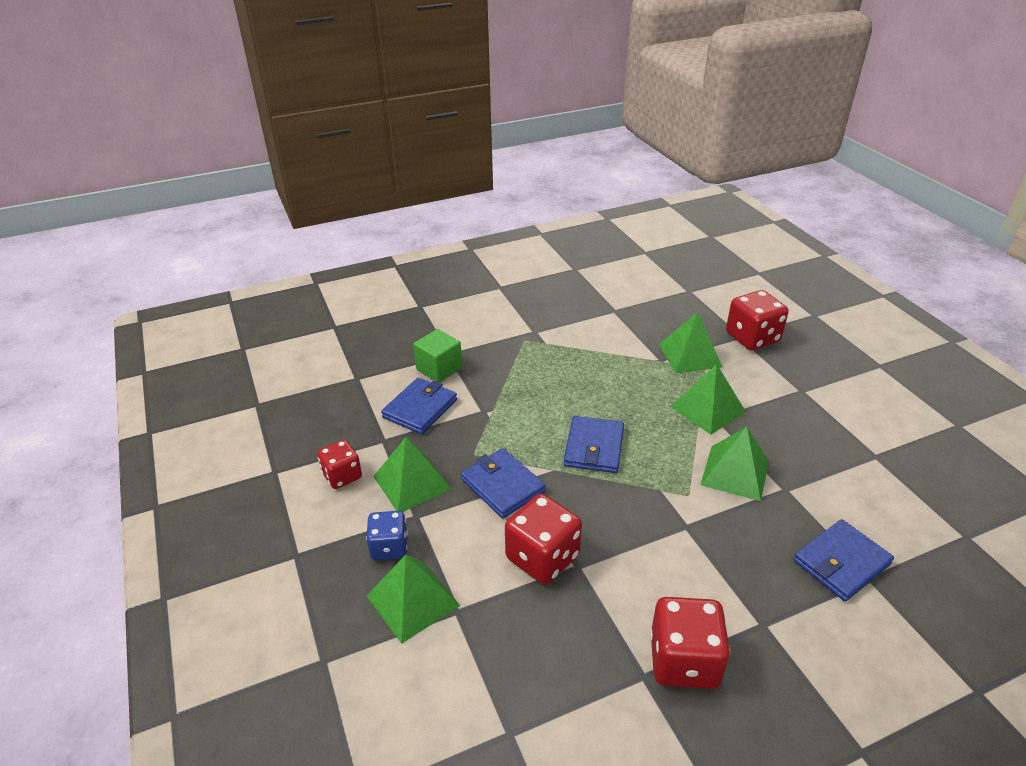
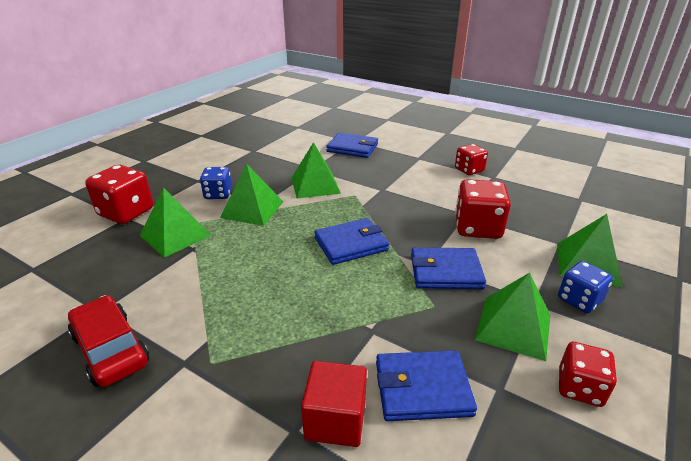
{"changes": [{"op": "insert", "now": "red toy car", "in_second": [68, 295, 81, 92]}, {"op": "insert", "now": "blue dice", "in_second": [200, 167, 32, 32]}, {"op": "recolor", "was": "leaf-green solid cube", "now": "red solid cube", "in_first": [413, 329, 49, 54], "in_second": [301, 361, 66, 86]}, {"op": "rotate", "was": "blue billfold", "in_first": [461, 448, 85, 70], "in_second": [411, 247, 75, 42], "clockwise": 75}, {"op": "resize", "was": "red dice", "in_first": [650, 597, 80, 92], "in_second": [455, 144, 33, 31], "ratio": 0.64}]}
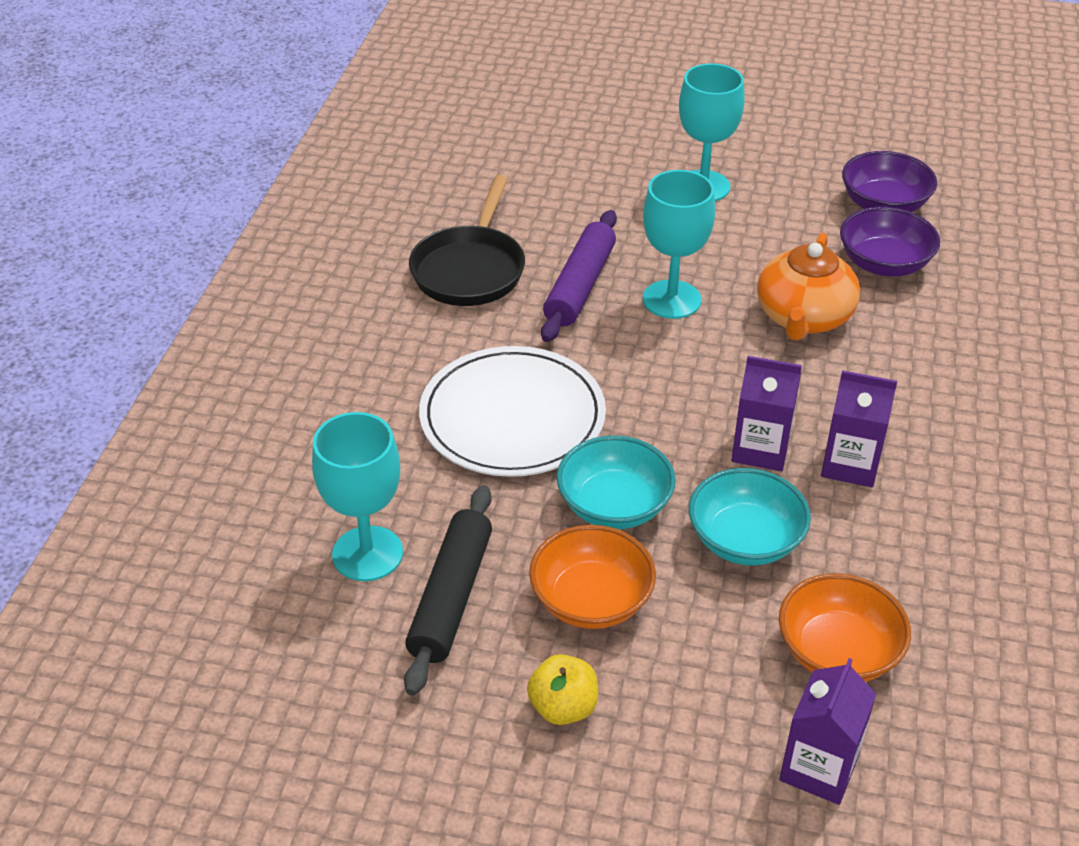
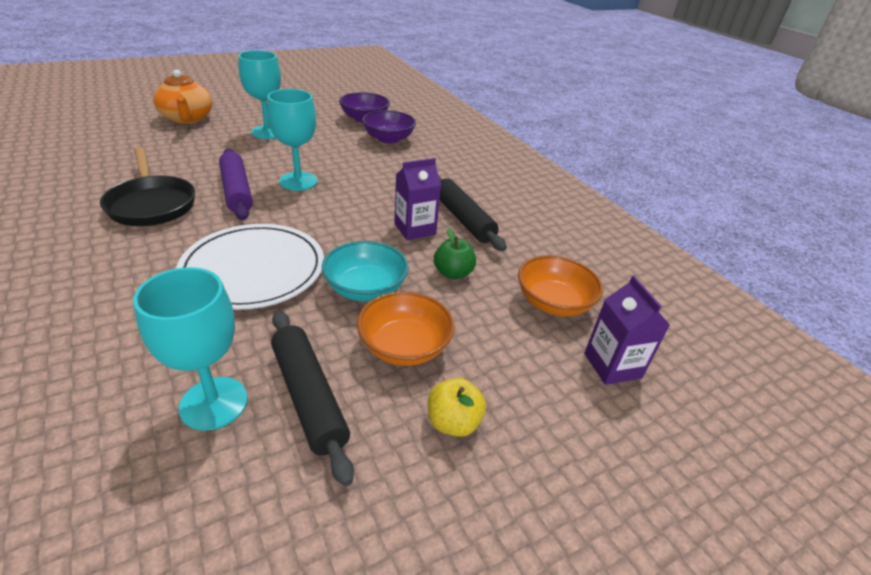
{"changes": [{"op": "move", "was": "orange china teapot", "in_first": [757, 232, 103, 109], "in_second": [153, 70, 60, 54]}, {"op": "replace", "was": "turquoise serving bowl", "now": "leaf-green apple", "in_first": [689, 468, 122, 98], "in_second": [434, 228, 42, 51]}, {"op": "replace", "was": "purple milk carton", "now": "jet-black pastry roller", "in_first": [821, 370, 76, 117], "in_second": [439, 176, 68, 75]}]}
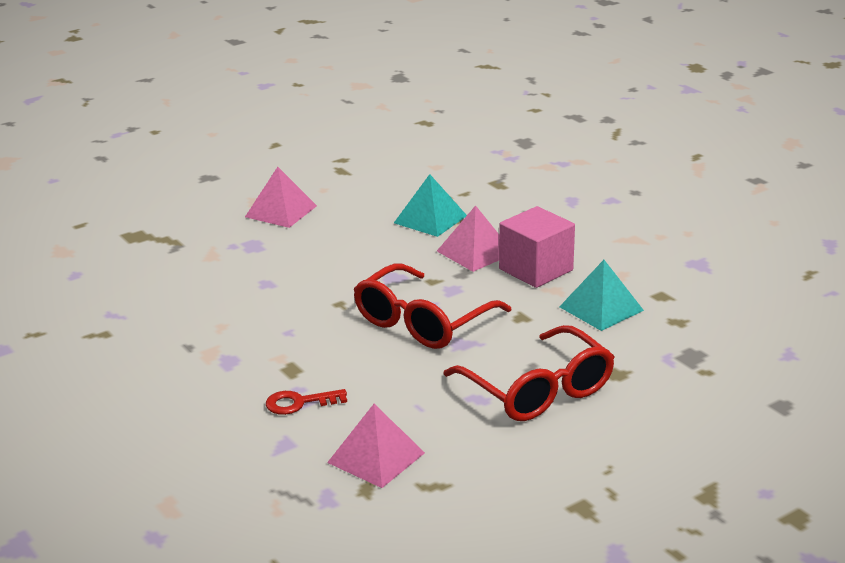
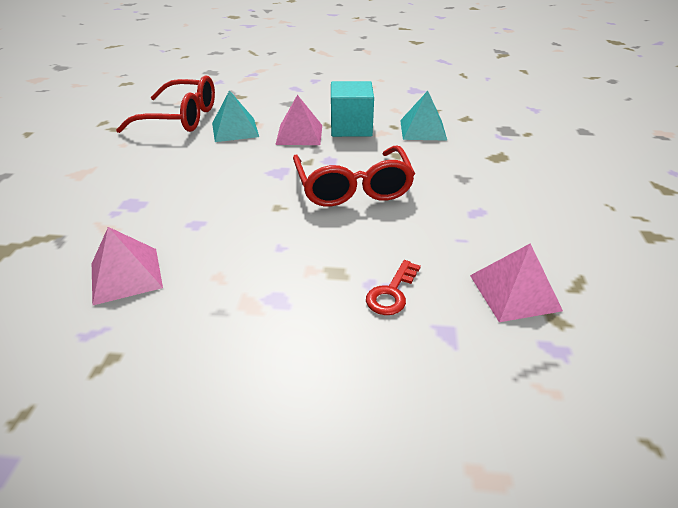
{"changes": [{"op": "move", "was": "rose-pink pyramid", "in_first": [245, 167, 72, 61], "in_second": [92, 227, 71, 79]}, {"op": "move", "was": "red eyeglasses", "in_first": [444, 325, 171, 96], "in_second": [116, 75, 99, 58]}, {"op": "recolor", "was": "rose-pink solid cube", "now": "turquoise solid cube", "in_first": [499, 206, 76, 82], "in_second": [331, 81, 43, 56]}]}
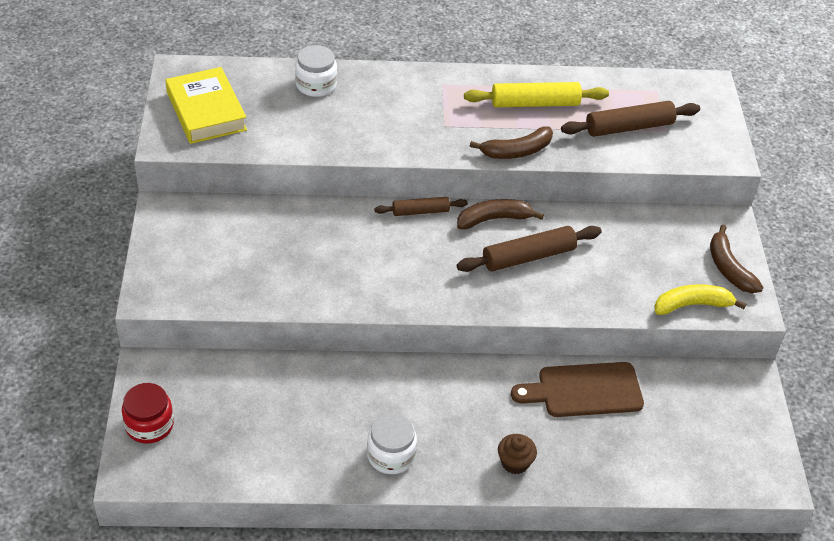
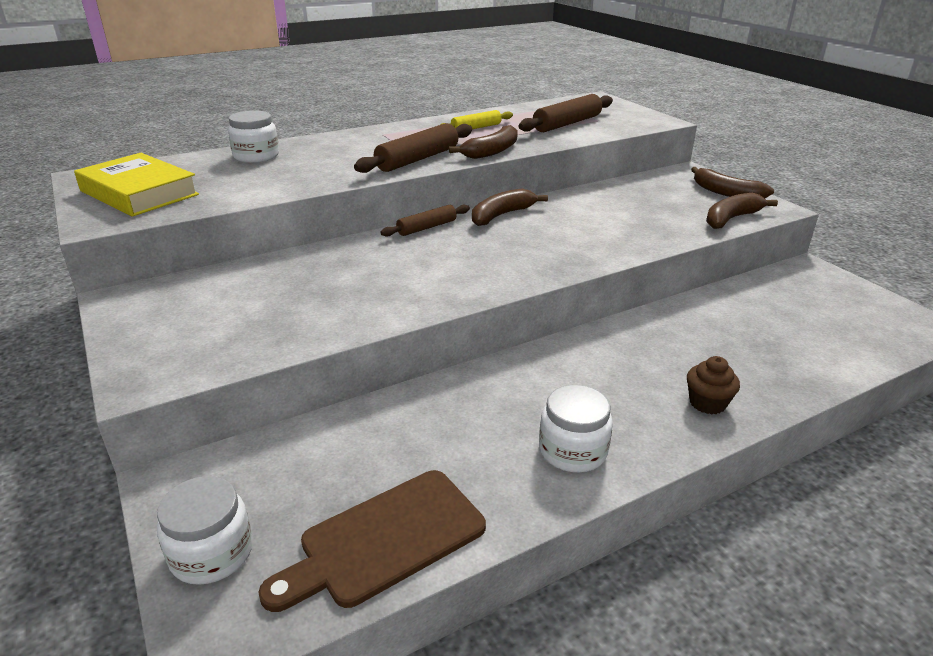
{"changes": [{"op": "recolor", "was": "red jam jar", "now": "snow-white jam jar", "in_first": [122, 383, 52, 61], "in_second": [157, 476, 96, 109]}, {"op": "move", "was": "brown bread board", "in_first": [511, 362, 133, 55], "in_second": [258, 470, 228, 142]}, {"op": "move", "was": "brown pastry roller", "in_first": [457, 226, 145, 46], "in_second": [354, 123, 118, 50]}, {"op": "resize", "was": "bright yellow pastry roller", "in_first": [464, 82, 145, 25], "in_second": [440, 110, 73, 19], "ratio": 0.62}, {"op": "recolor", "was": "bright yellow banana", "now": "brown banana", "in_first": [654, 284, 92, 31], "in_second": [706, 193, 72, 36]}]}
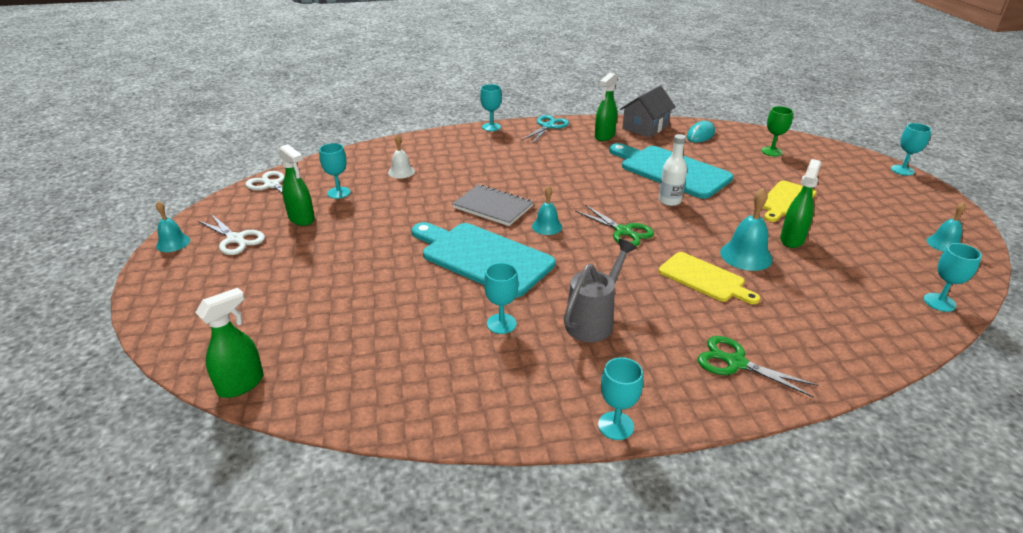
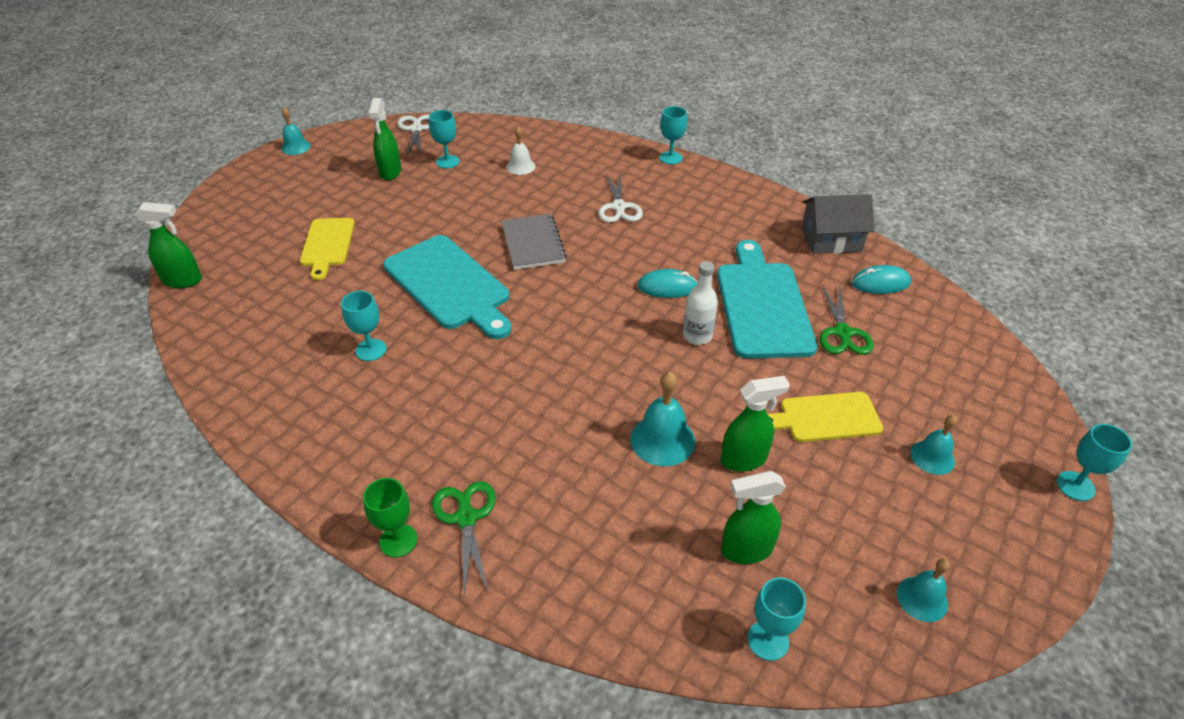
{"changes": [{"op": "move", "was": "bright yellow bread board", "in_first": [659, 252, 101, 52], "in_second": [300, 218, 55, 63]}, {"op": "move", "was": "leaf-green wine glass", "in_first": [761, 106, 32, 50], "in_second": [363, 478, 54, 80]}, {"op": "rotate", "was": "turquoise bread board", "in_first": [412, 222, 143, 75], "in_second": [383, 235, 129, 104], "clockwise": 150}, {"op": "move", "was": "snow-white scissors", "in_first": [197, 214, 68, 41], "in_second": [598, 172, 45, 51]}, {"op": "insert", "now": "turquoise mouse", "in_second": [637, 269, 61, 29]}, {"op": "move", "was": "leaf-green spray cleaner", "in_first": [595, 73, 22, 68], "in_second": [721, 471, 65, 93]}, {"op": "move", "was": "leaf-green scissors", "in_first": [575, 205, 79, 41], "in_second": [819, 285, 55, 70]}, {"op": "move", "was": "turquoise hand bell", "in_first": [532, 185, 30, 50], "in_second": [910, 415, 47, 60]}, {"op": "delete", "was": "turquoise scissors", "in_first": [522, 115, 47, 29]}, {"op": "delete", "was": "gray watering can", "in_first": [564, 239, 73, 103]}, {"op": "delete", "was": "turquoise wine glass", "in_first": [598, 357, 45, 83]}]}
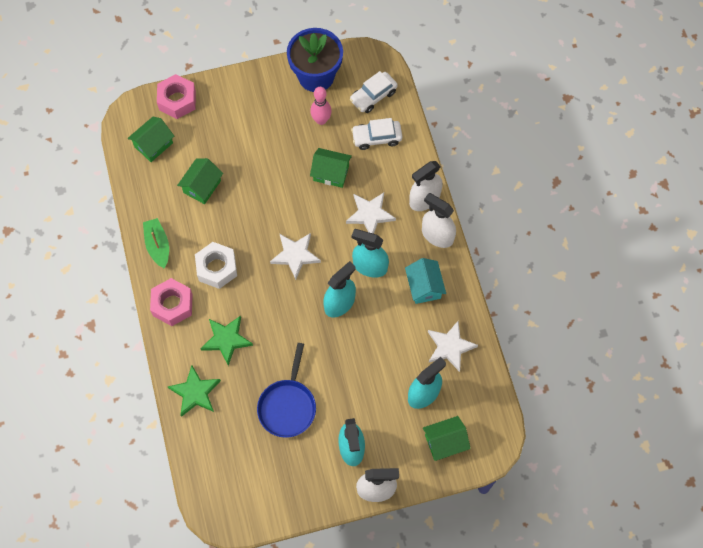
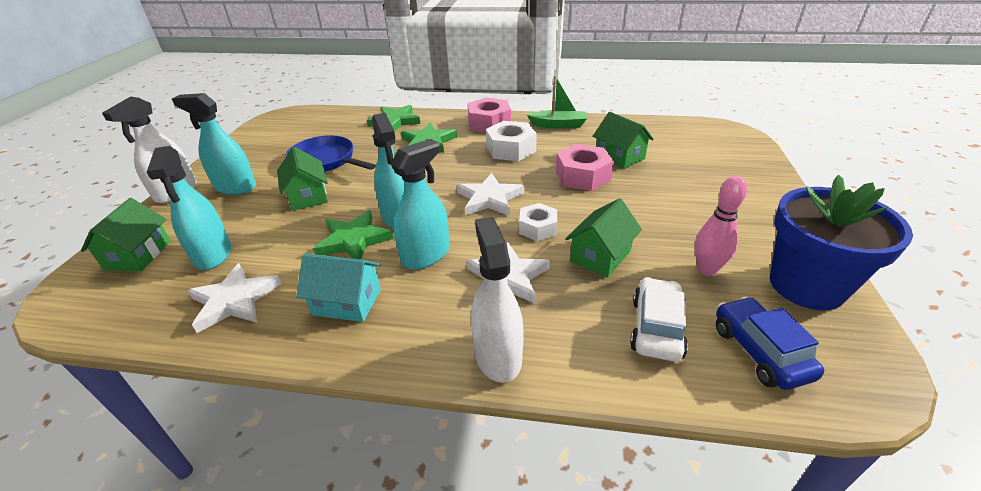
{"changes": [{"op": "move", "was": "leaf-green toy house", "in_first": [128, 117, 46, 45], "in_second": [277, 147, 51, 64]}, {"op": "insert", "now": "leaf-green five-pointed star", "in_second": [313, 210, 80, 49]}, {"op": "insert", "now": "snow-white hexagon nut", "in_second": [519, 203, 38, 38]}, {"op": "move", "was": "rose-pink hexagon nut", "in_first": [157, 74, 39, 45], "in_second": [556, 144, 58, 47]}, {"op": "recolor", "was": "snow-white toy car", "now": "blue toy car", "in_first": [350, 71, 47, 42], "in_second": [716, 297, 108, 93]}, {"op": "delete", "was": "snow-white spray cleaner", "in_first": [422, 193, 34, 55]}]}
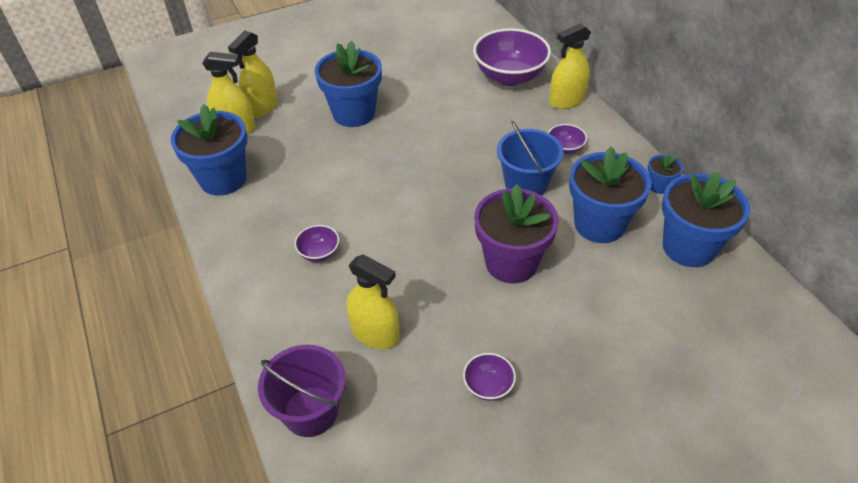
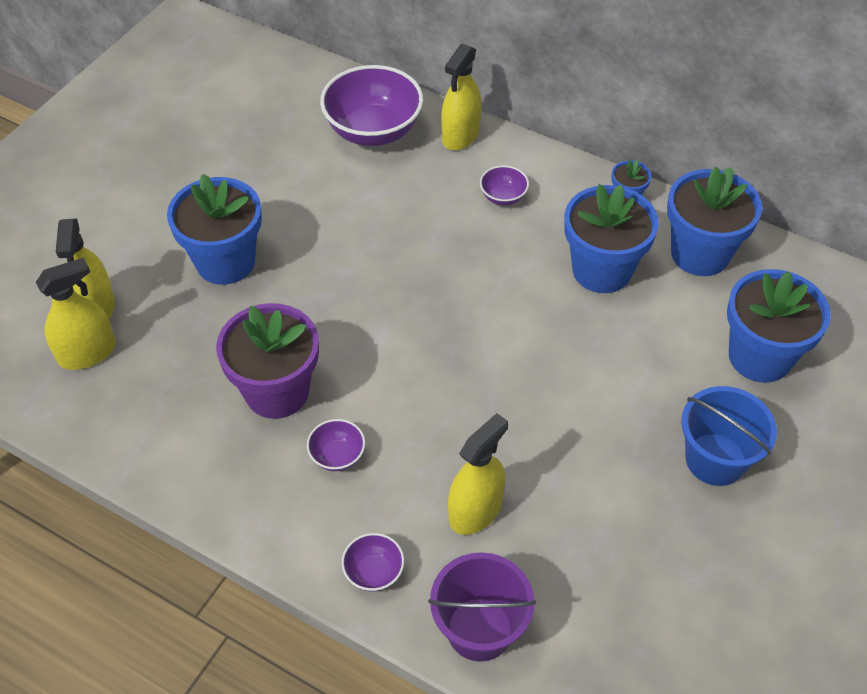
{"changes": [{"op": "move", "was": "purple plant pot", "in_first": [474, 184, 85, 100], "in_second": [216, 303, 103, 116]}, {"op": "move", "was": "purple serving bowl", "in_first": [463, 353, 53, 48], "in_second": [342, 533, 62, 59]}, {"op": "rotate", "was": "bright yellow spray cleaner", "in_first": [346, 254, 54, 95], "in_second": [448, 413, 60, 122], "clockwise": -45}, {"op": "move", "was": "blue pail", "in_first": [497, 121, 67, 74], "in_second": [681, 386, 96, 100]}, {"op": "move", "was": "blue plant pot", "in_first": [171, 104, 76, 91], "in_second": [727, 269, 104, 114]}]}
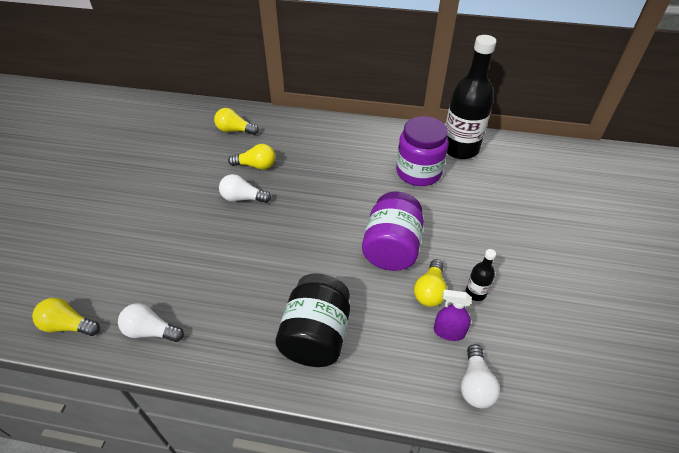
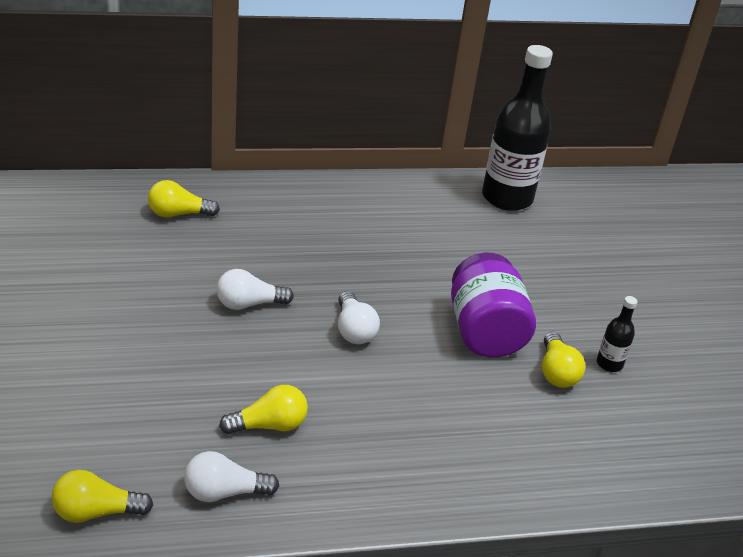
{"changes": [{"op": "move", "was": "bright yellow lightbulb", "in_first": [228, 144, 47, 26], "in_second": [219, 385, 89, 49]}, {"op": "move", "was": "snow-white lightbulb", "in_first": [460, 344, 40, 64], "in_second": [338, 291, 42, 53]}, {"op": "delete", "was": "jet-black jam jar", "in_first": [275, 274, 75, 93]}, {"op": "delete", "was": "purple jam jar", "in_first": [396, 116, 53, 70]}, {"op": "delete", "was": "purple spray cleaner", "in_first": [434, 289, 38, 52]}]}
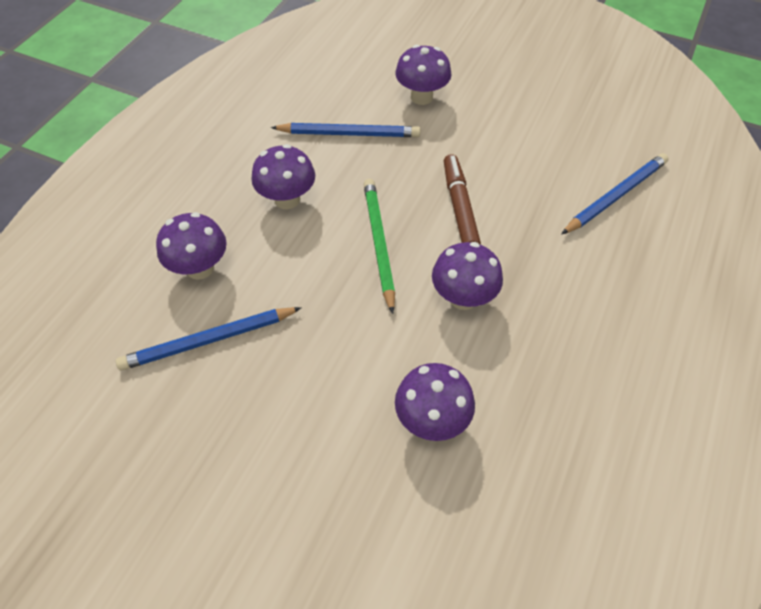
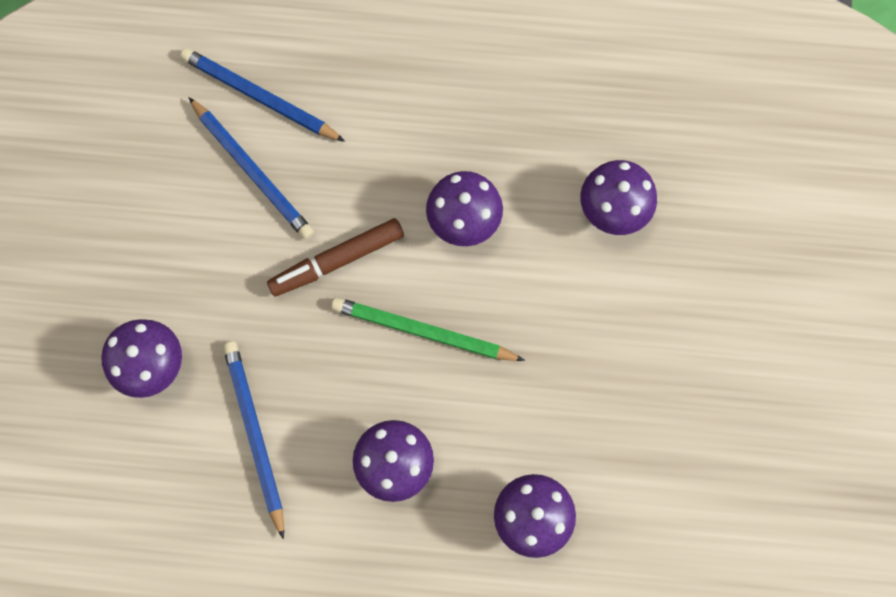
{"changes": [{"op": "move", "was": "blue lead pencil", "in_first": [116, 307, 186, 64], "in_second": [188, 97, 126, 143]}, {"op": "rotate", "was": "leaf-green lead pencil", "in_first": [364, 179, 31, 135], "in_second": [331, 297, 194, 64], "clockwise": 45}]}
